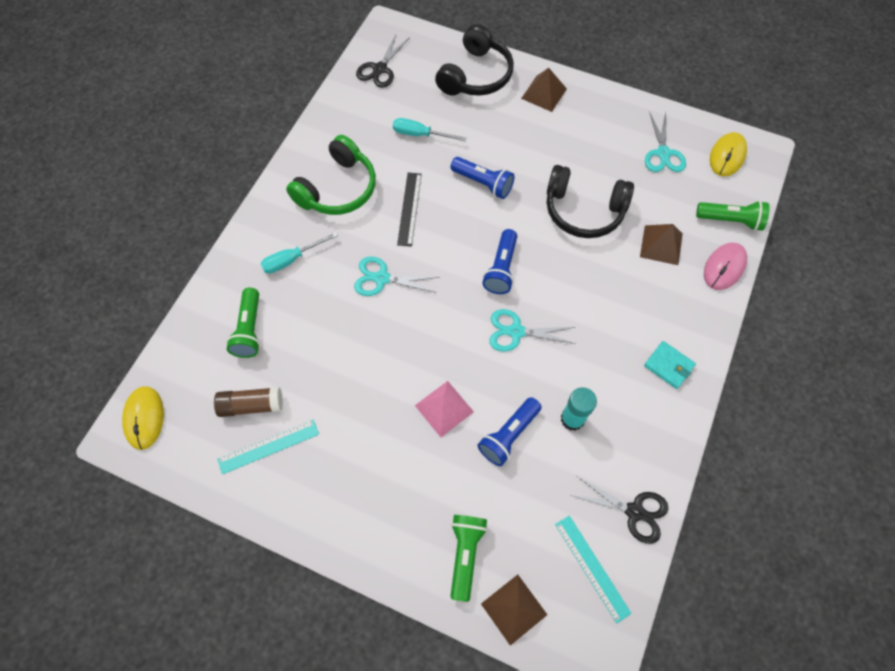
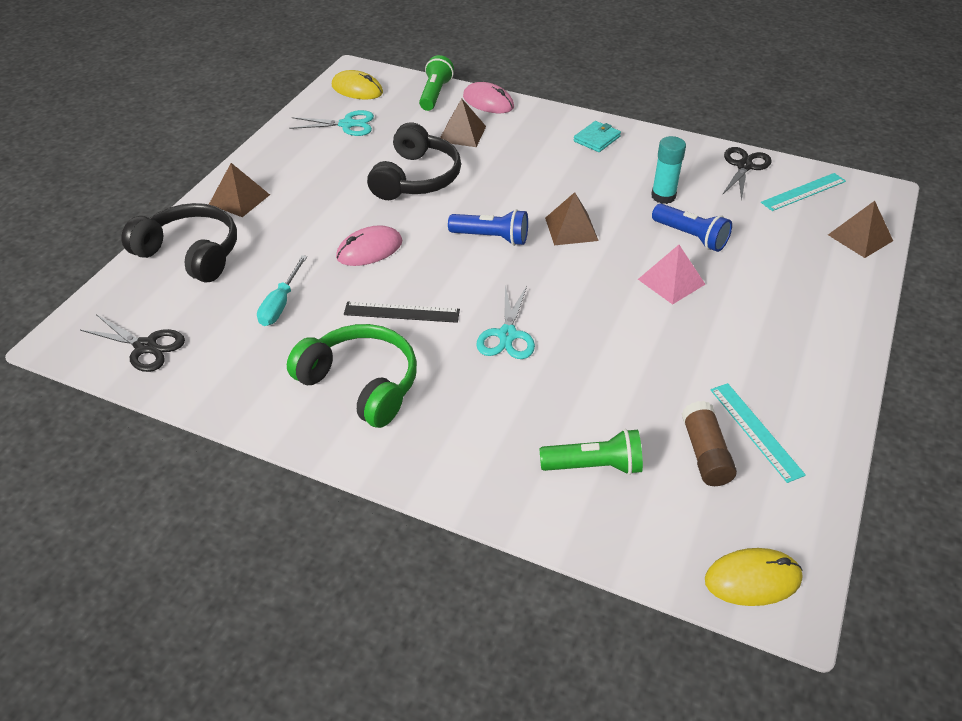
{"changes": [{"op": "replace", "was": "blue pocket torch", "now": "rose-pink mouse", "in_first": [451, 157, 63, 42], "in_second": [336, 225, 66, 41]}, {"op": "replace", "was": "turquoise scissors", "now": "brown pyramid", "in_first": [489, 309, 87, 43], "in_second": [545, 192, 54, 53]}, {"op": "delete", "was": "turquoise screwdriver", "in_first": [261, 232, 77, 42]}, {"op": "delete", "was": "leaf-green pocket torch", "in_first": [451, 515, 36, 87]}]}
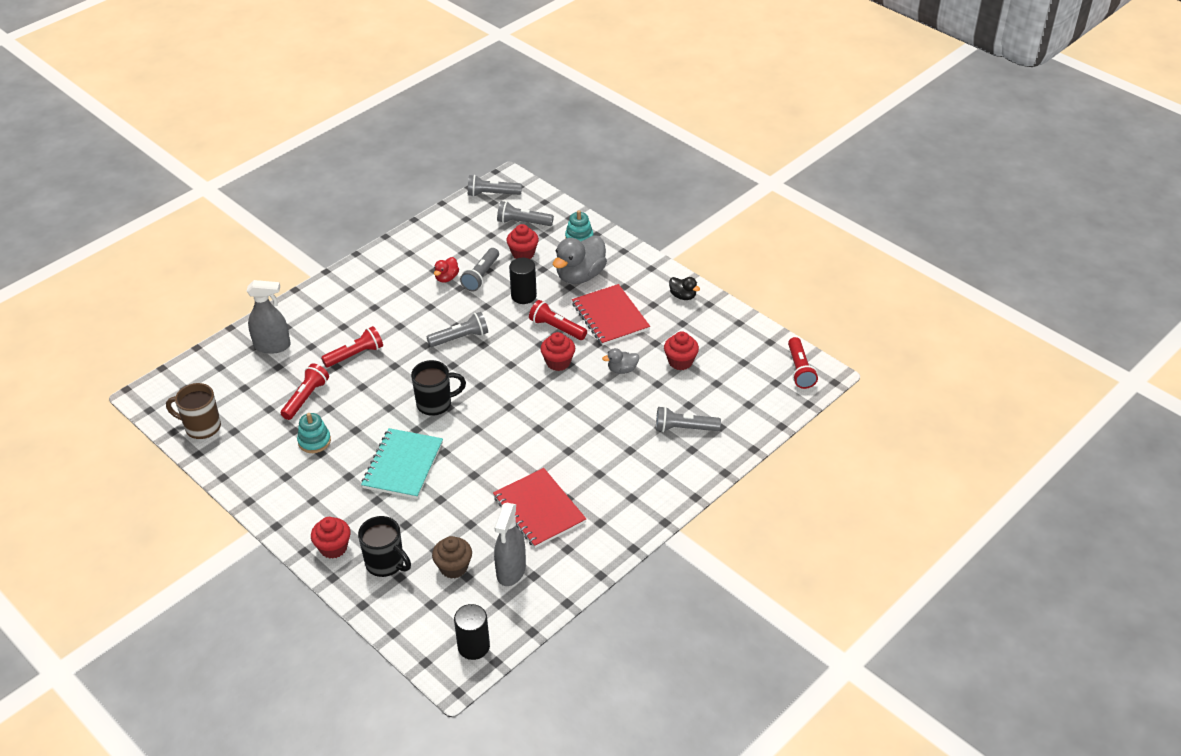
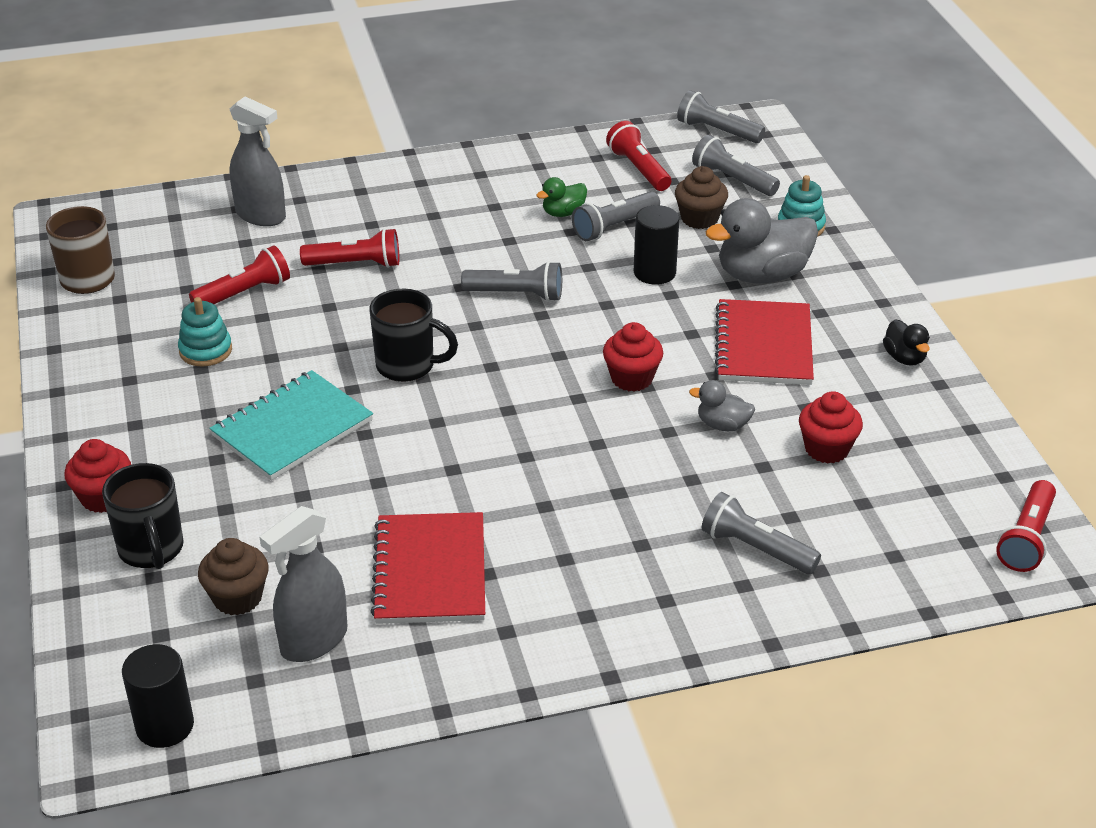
{"changes": [{"op": "recolor", "was": "red duck", "now": "leaf-green duck", "in_first": [434, 257, 25, 26], "in_second": [536, 177, 51, 40]}, {"op": "move", "was": "red pocket torch", "in_first": [529, 300, 58, 40], "in_second": [606, 121, 65, 70]}, {"op": "recolor", "was": "red muffin", "now": "brown muffin", "in_first": [507, 224, 32, 35], "in_second": [675, 166, 53, 63]}]}
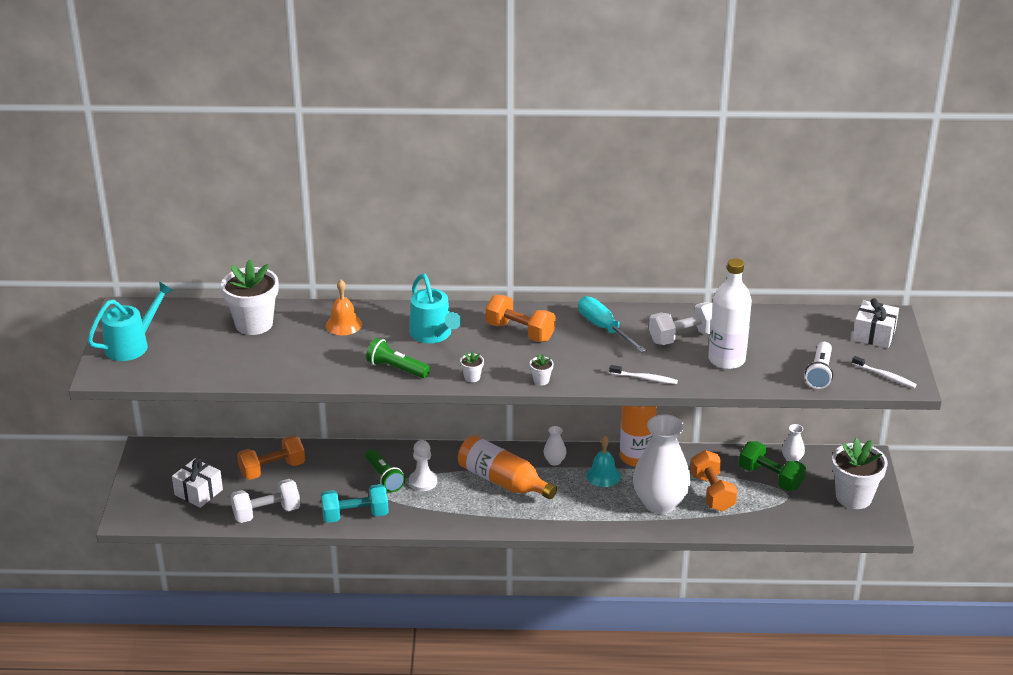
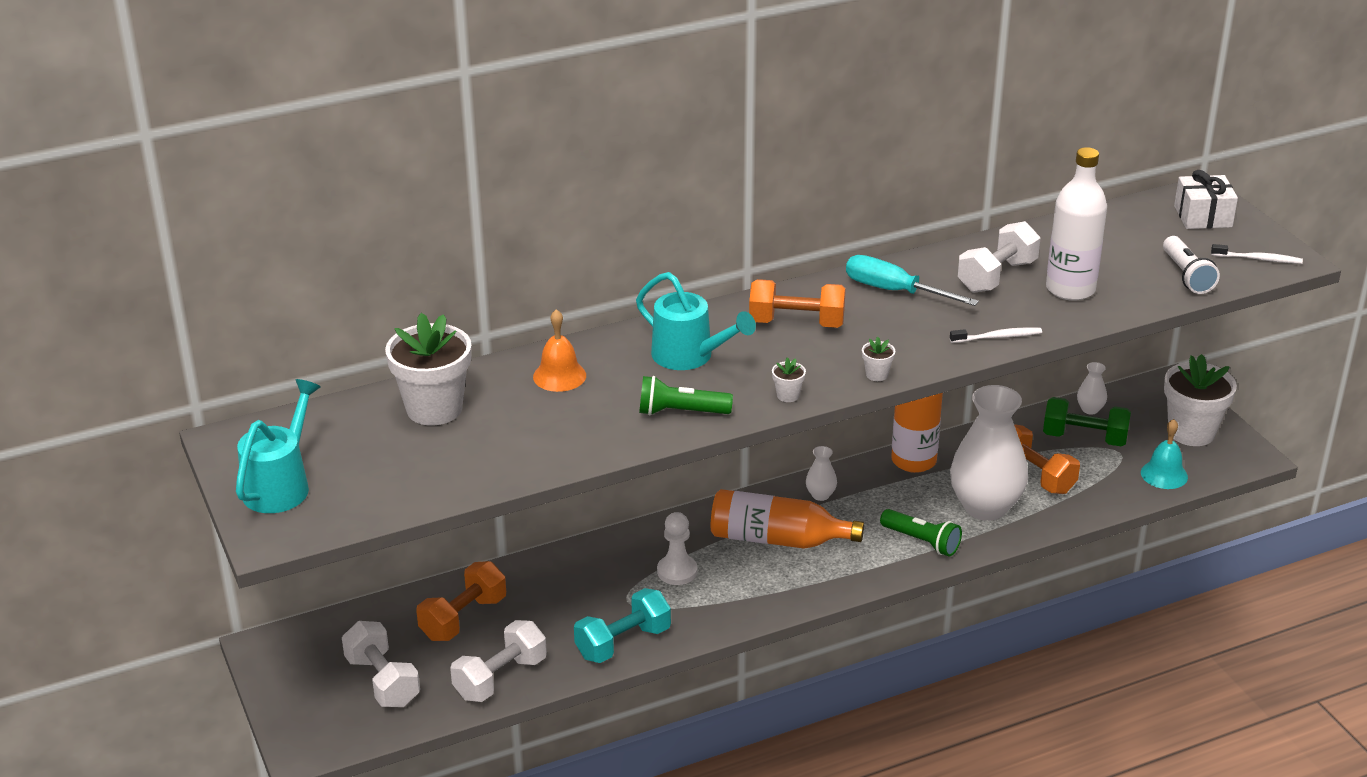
{"changes": [{"op": "replace", "was": "snow-white present", "now": "snow-white hand weight", "in_first": [172, 458, 51, 50], "in_second": [342, 621, 78, 86]}, {"op": "move", "was": "leaf-green pocket torch", "in_first": [366, 449, 39, 43], "in_second": [880, 509, 82, 48]}, {"op": "move", "was": "turquoise hand bell", "in_first": [586, 436, 35, 51], "in_second": [1141, 419, 47, 70]}]}
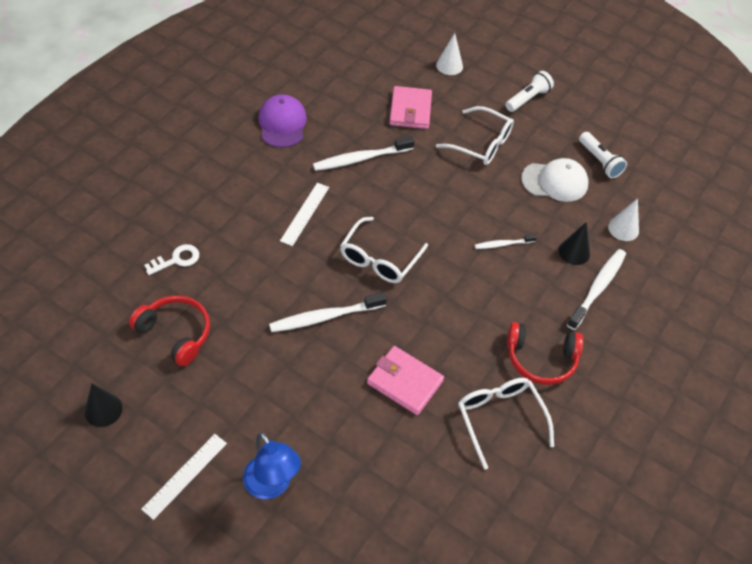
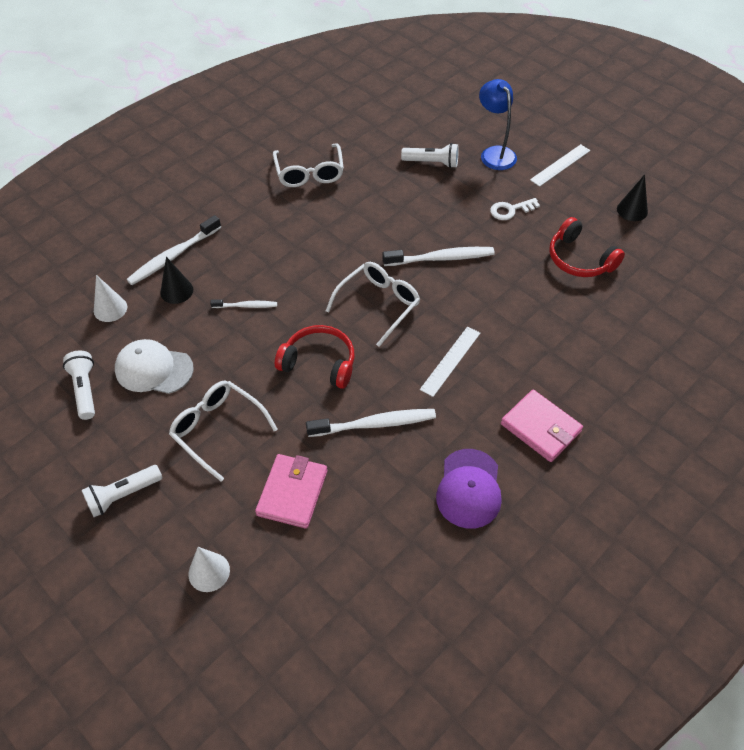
{"changes": [{"op": "move", "was": "red headset", "in_first": [507, 322, 76, 63], "in_second": [275, 325, 80, 64]}, {"op": "insert", "now": "snow-white pocket torch", "in_second": [401, 143, 58, 25]}, {"op": "move", "was": "snow-white door key", "in_first": [144, 244, 55, 31], "in_second": [490, 198, 50, 22]}, {"op": "move", "was": "rose-pink billfold", "in_first": [367, 346, 77, 69], "in_second": [501, 390, 82, 72]}]}
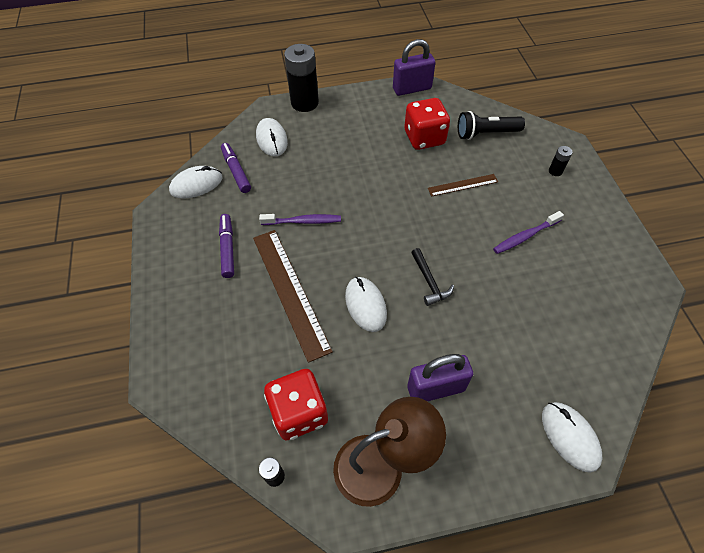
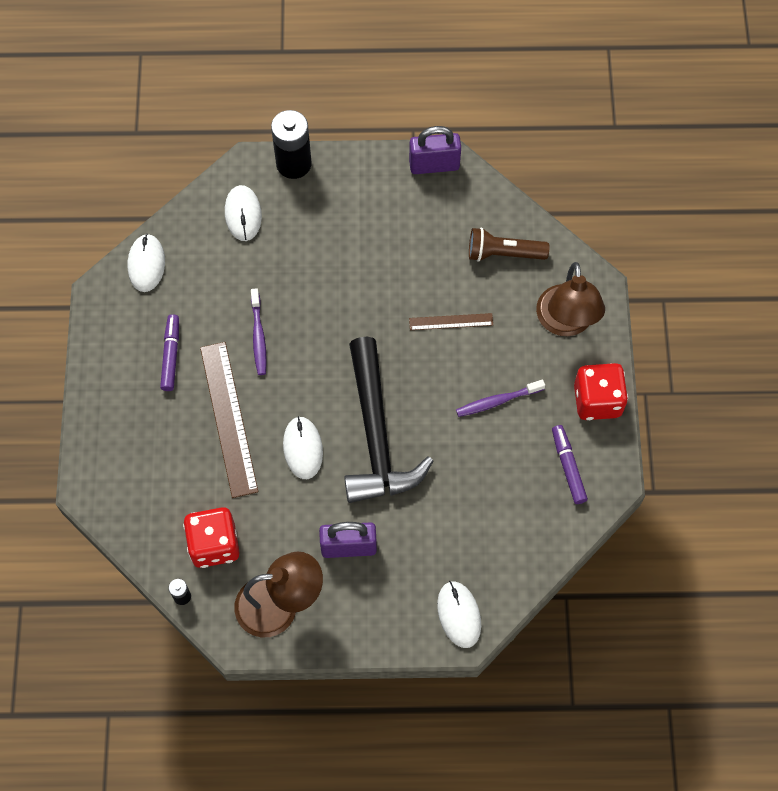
{"changes": [{"op": "rotate", "was": "snow-white mouse", "in_first": [169, 166, 54, 32], "in_second": [128, 234, 37, 58], "clockwise": -75}, {"op": "rotate", "was": "purple tooth brush", "in_first": [259, 214, 82, 11], "in_second": [251, 288, 16, 87], "clockwise": 75}, {"op": "resize", "was": "jet-black carpenter's hammer", "in_first": [411, 248, 43, 58], "in_second": [344, 337, 89, 166], "ratio": 2.5}, {"op": "recolor", "was": "jet-black pocket torch", "now": "brown pocket torch", "in_first": [458, 111, 67, 29], "in_second": [469, 228, 81, 34]}, {"op": "replace", "was": "jet-black power cell", "now": "brown desk lamp", "in_first": [549, 146, 23, 30], "in_second": [536, 262, 69, 74]}, {"op": "move", "was": "purple felt pen", "in_first": [221, 143, 30, 50], "in_second": [552, 425, 36, 79]}, {"op": "move", "was": "red dice", "in_first": [404, 98, 46, 52], "in_second": [574, 363, 54, 57]}]}
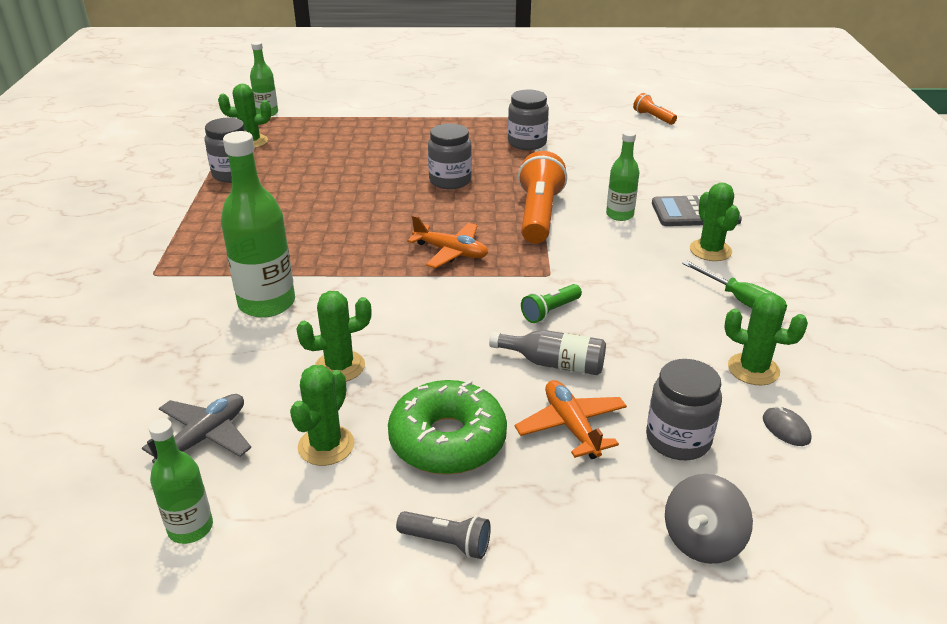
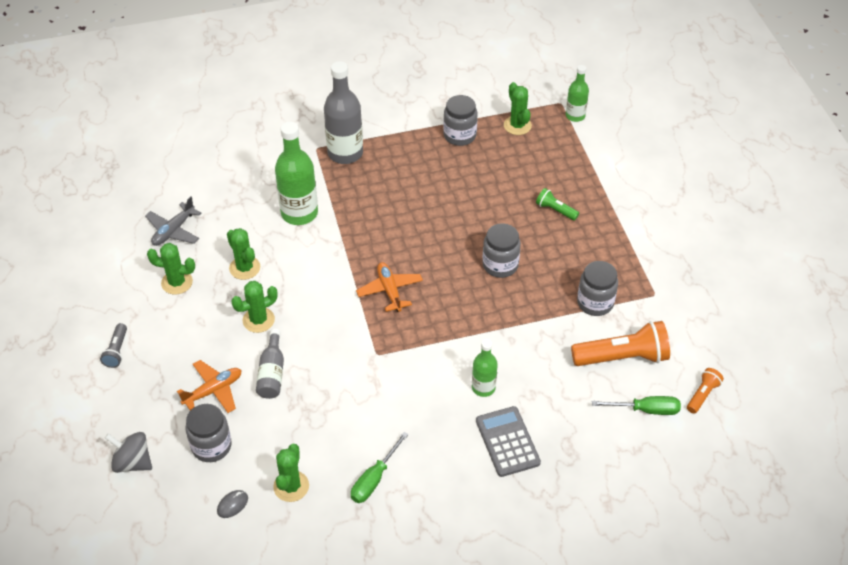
{"changes": [{"op": "rotate", "was": "gray plane", "in_first": [142, 394, 109, 70], "in_second": [145, 196, 56, 50], "clockwise": 105}, {"op": "move", "was": "leaf-green saguaro cactus", "in_first": [690, 183, 50, 78], "in_second": [231, 281, 47, 52]}, {"op": "insert", "now": "gray flask", "in_second": [324, 61, 39, 103]}, {"op": "rotate", "was": "orange plane", "in_first": [407, 215, 81, 53], "in_second": [356, 262, 67, 50], "clockwise": 150}, {"op": "move", "was": "leaf-green pocket torch", "in_first": [521, 284, 61, 39], "in_second": [536, 188, 43, 33]}, {"op": "move", "was": "orange pocket torch", "in_first": [518, 151, 49, 93], "in_second": [571, 321, 99, 45]}, {"op": "insert", "now": "leaf-green screwdriver", "in_second": [592, 396, 89, 19]}, {"op": "delete", "was": "leaf-green flask", "in_first": [149, 418, 64, 126]}, {"op": "delete", "was": "leaf-green doughnut", "in_first": [388, 380, 119, 95]}]}
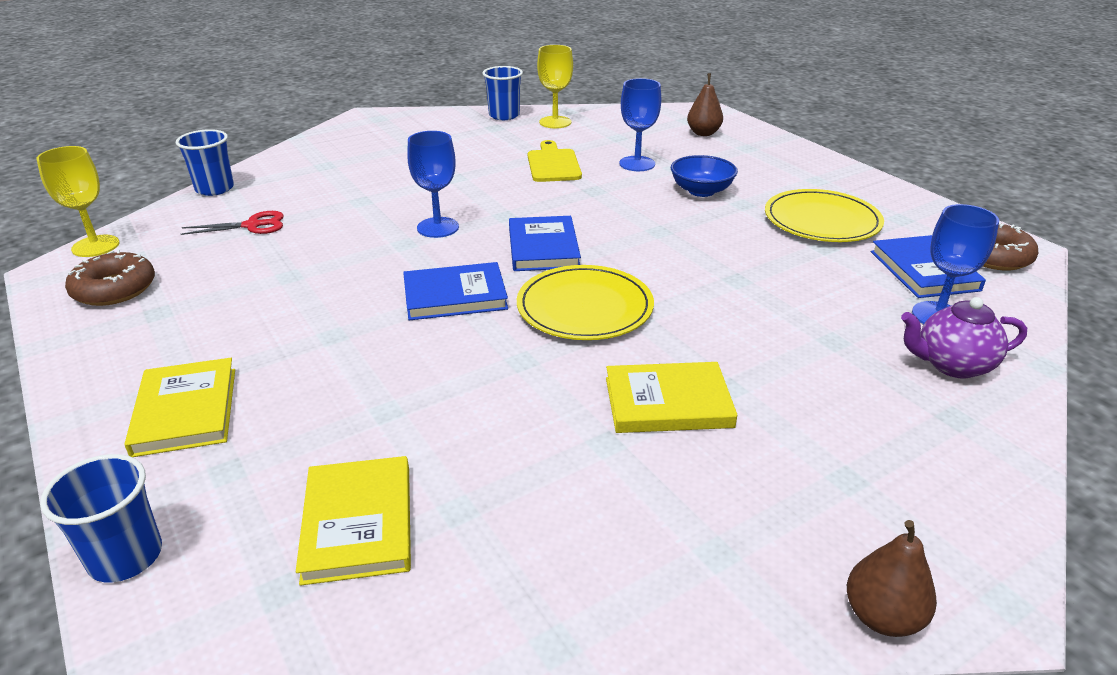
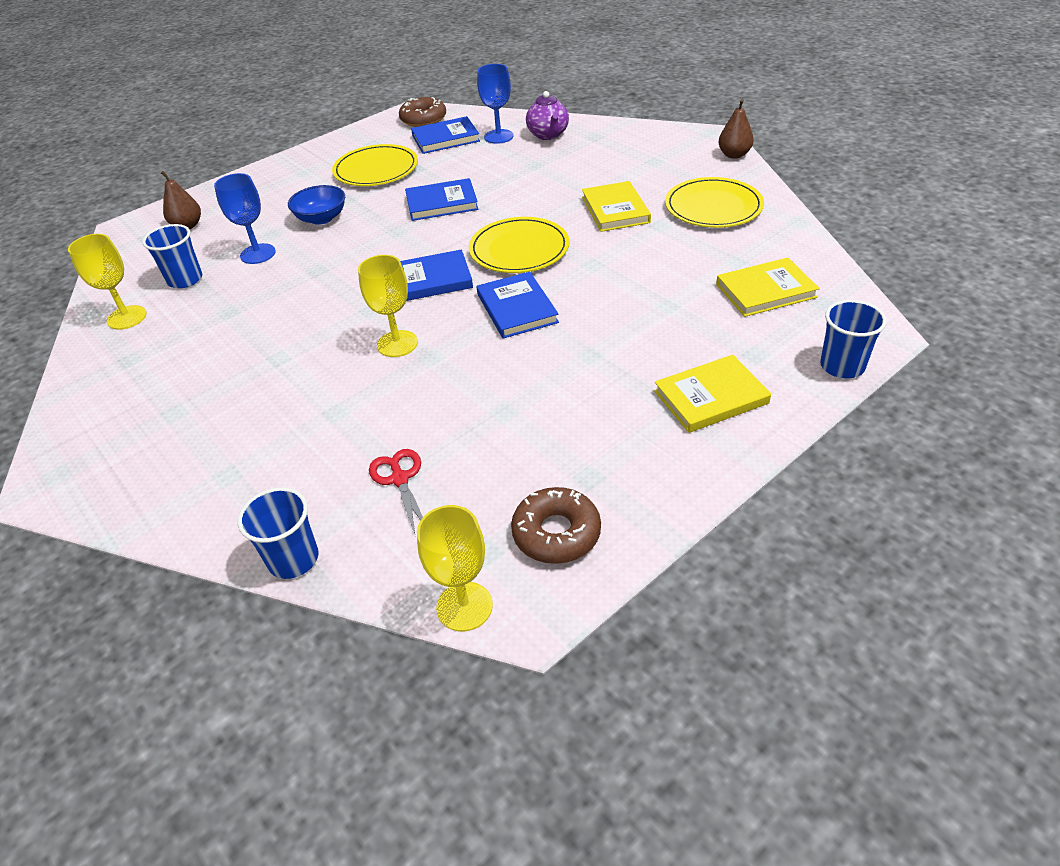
{"changes": [{"op": "move", "was": "blue beaker", "in_first": [482, 66, 41, 54], "in_second": [142, 224, 60, 64]}, {"op": "recolor", "was": "blue wine glass", "now": "bright yellow wine glass", "in_first": [407, 131, 52, 107], "in_second": [358, 255, 60, 102]}, {"op": "insert", "now": "blue hardcover", "in_second": [405, 178, 73, 43]}, {"op": "insert", "now": "bright yellow dinner plate", "in_second": [665, 177, 99, 51]}, {"op": "delete", "was": "bright yellow bread board", "in_first": [528, 140, 54, 42]}]}
